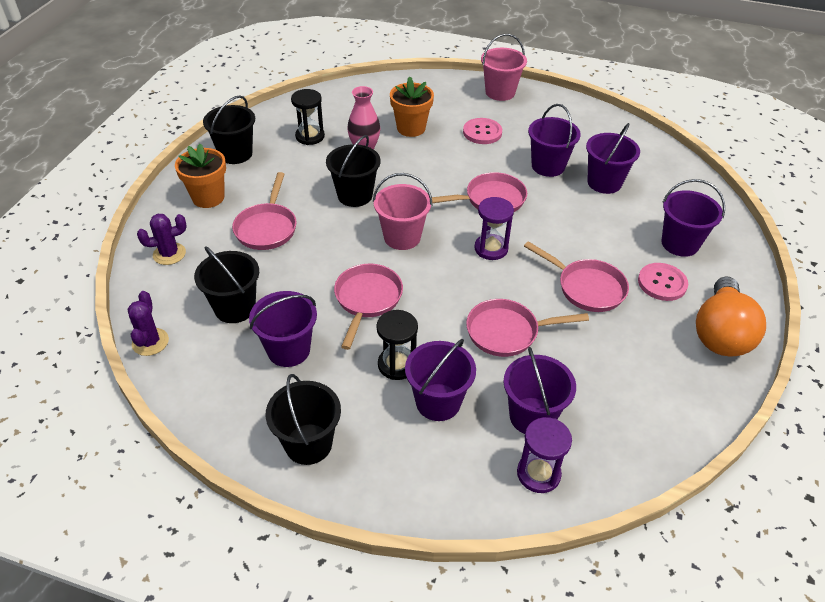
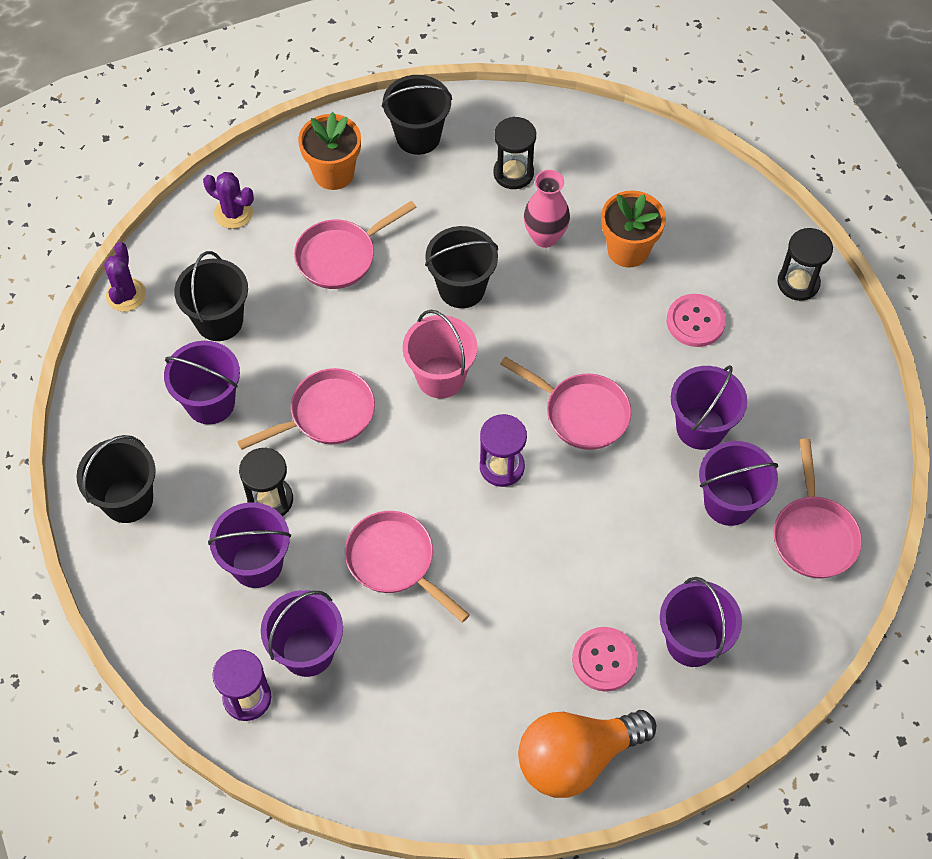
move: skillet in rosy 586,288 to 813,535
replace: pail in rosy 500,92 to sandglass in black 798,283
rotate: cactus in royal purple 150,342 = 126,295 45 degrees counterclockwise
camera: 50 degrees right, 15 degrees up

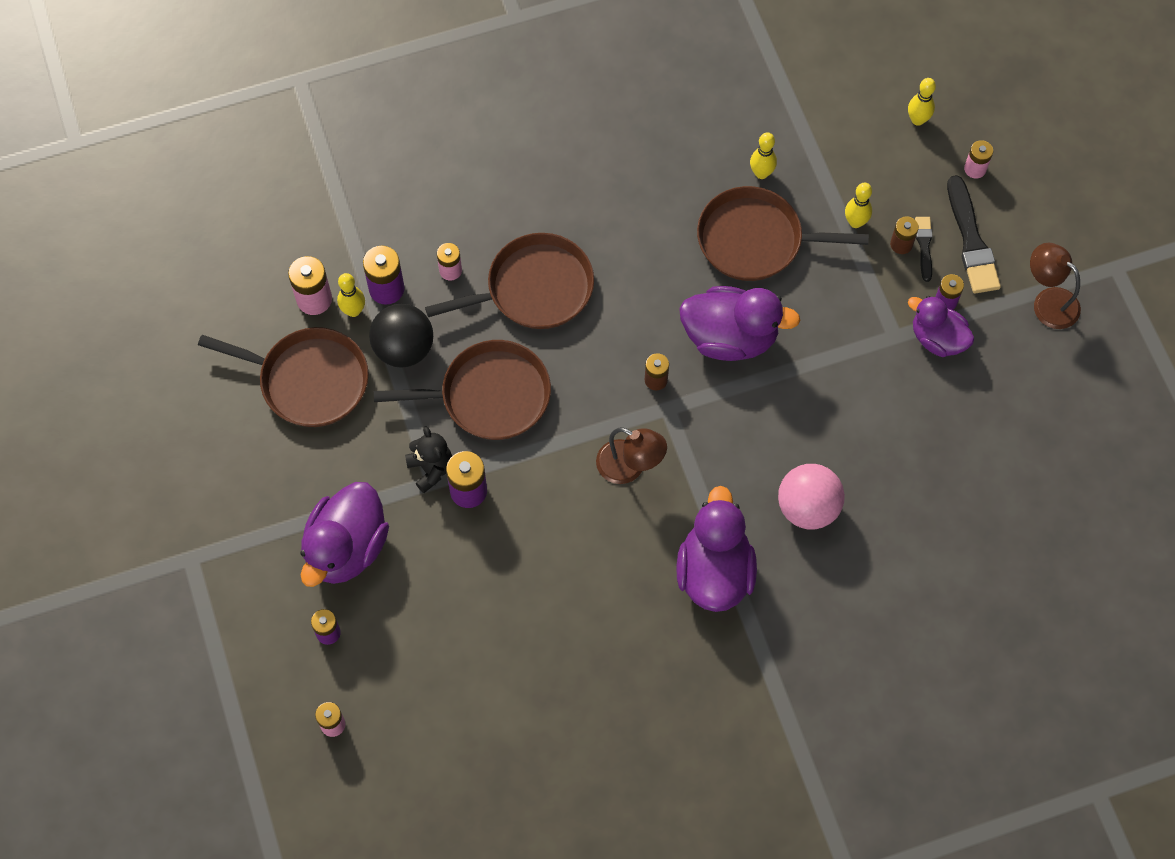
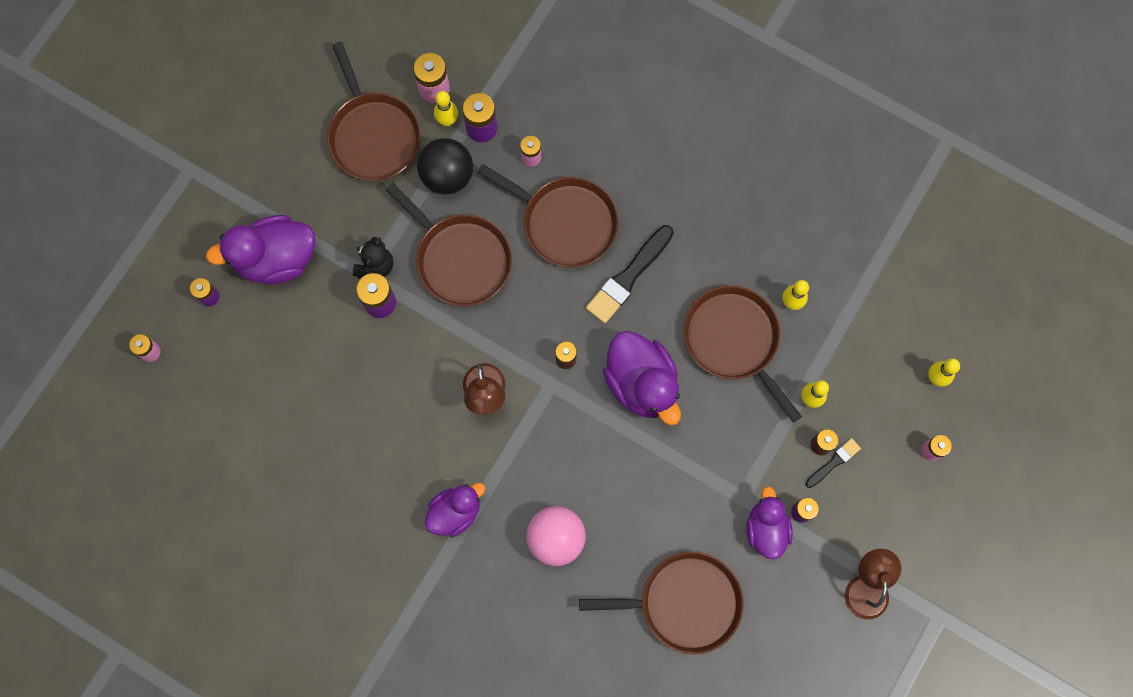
insert: skillet in russet 684,603
move: brush in black 971,241 to 628,277
resize: rubber duck in royal purple 714,572 = 455,512 x0.64
camera: 50 degrees right, 10 degrees up

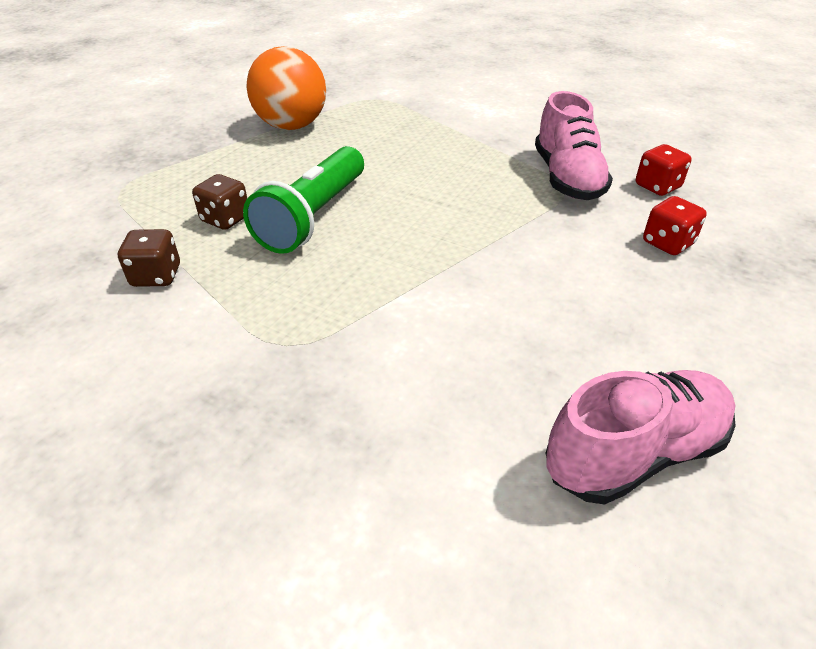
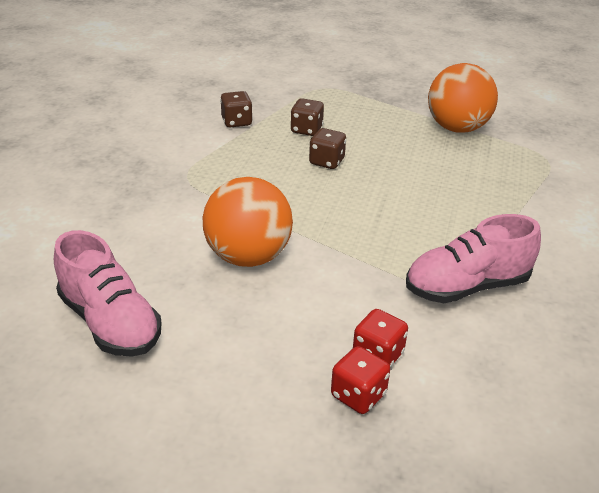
insert: sphere in bright orange 248,257
move: dice in crimson 657,187 to 358,395
replace: pocket torch in emerald 314,216 to dice in russet 326,162
camera: 75 degrees right, 5 degrees down

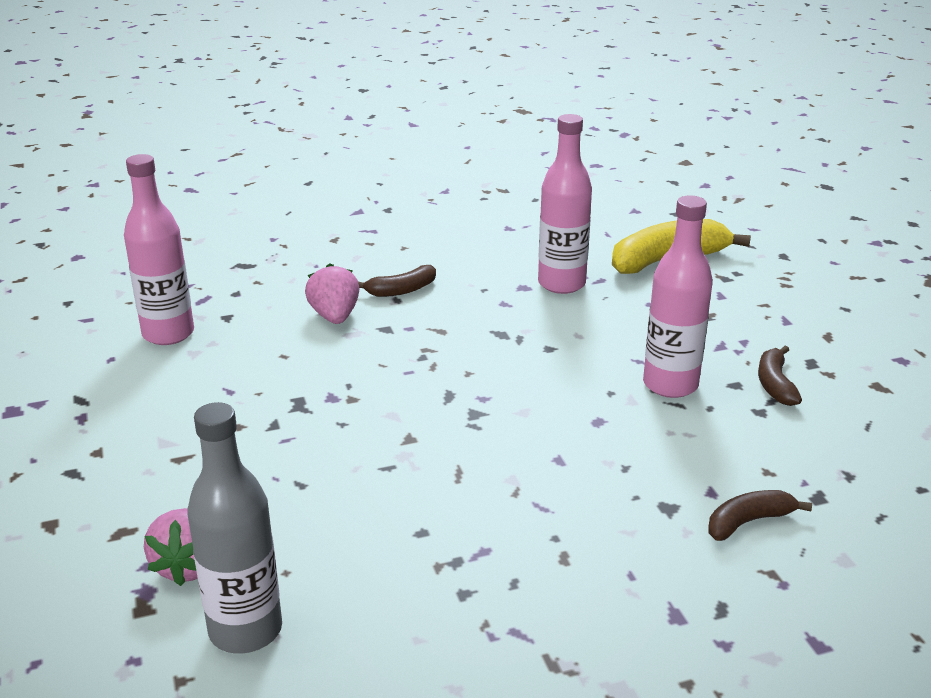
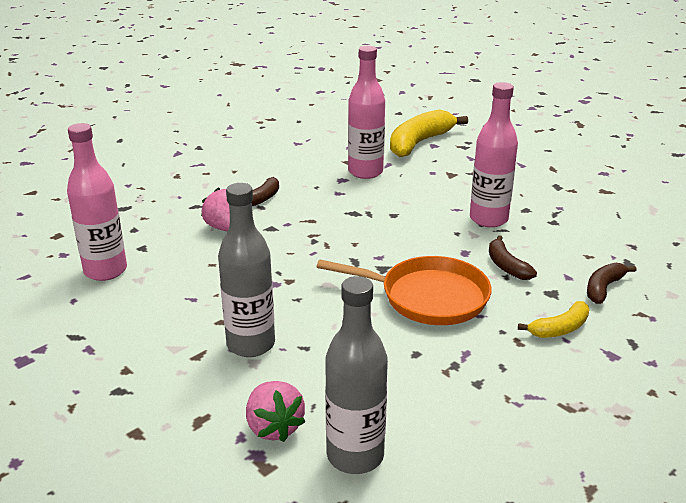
insert: flask in gray 251,344; skillet in bright orange 428,297; banana in bright yellow 560,328
move: banana in russet 775,384 to 506,266
camera: 25 degrees left, 0 degrees up

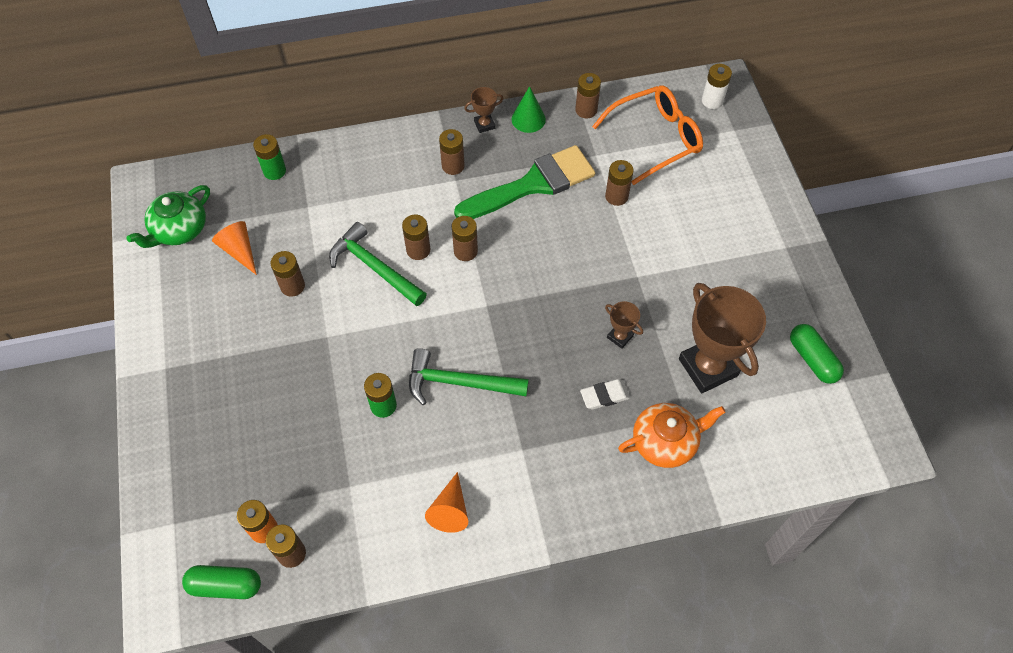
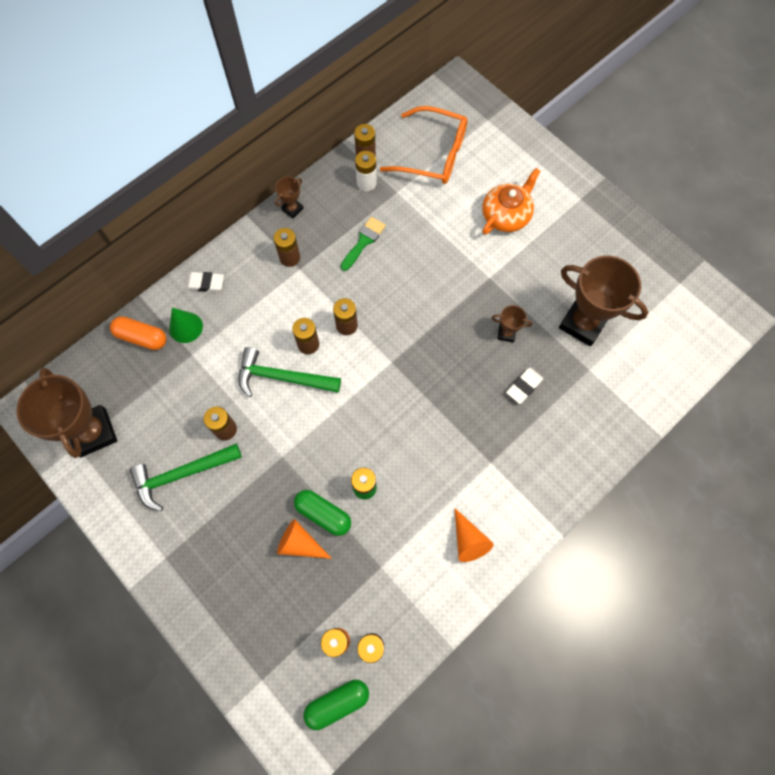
delete: power cell in russet 616,196
insert: pencil eraser in snow-white 205,283
move: solid cone in bright orange 239,250 to 300,543; hammer in emerald 459,383 to 182,474; solid cone in emerald 528,119 to 186,327; teapot in bright orange 665,442 to 506,215; power cell in snow-white 712,101 to 366,183; pill in emerald 812,359 to 323,514
replace: teapot in emerald 179,230 to prize cup in russet 93,432; power cell in emerald 274,171 to pill in bright orange 142,337
rotate: eyeglasses in bright orange 656,138 = 434,155 75 degrees clockwise
resize: brush in emerald 533,184 = 364,241 x0.49
camera: 30 degrees left, 10 degrees up

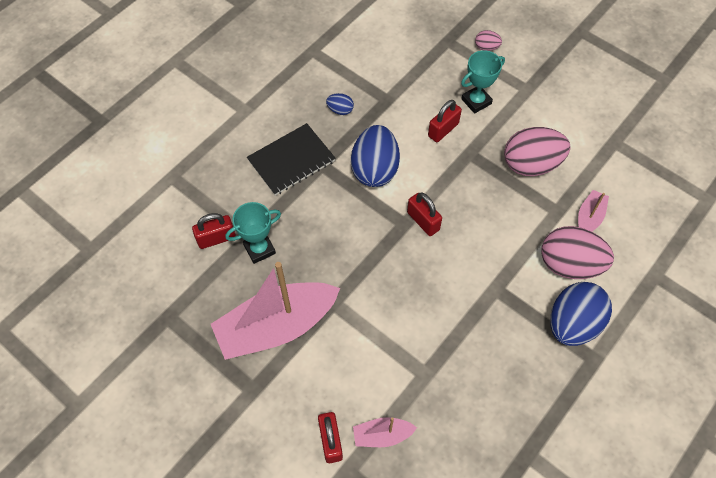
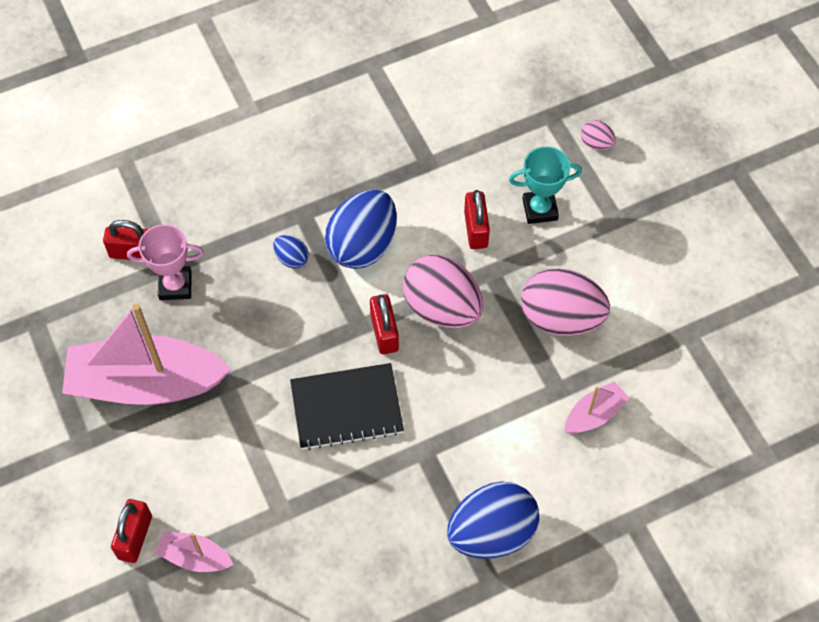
move: notebook in black 291,160 to 346,408; egg in cobalt 340,110 to 291,258; egg in rosy 569,264 to 442,308
recolor: prize cup in teal 259,249 to prize cup in rosy 175,285
rotate: small lock in crimson 443,130 = 476,229 75 degrees counterclockwise
camera: 25 degrees right, 0 degrees up

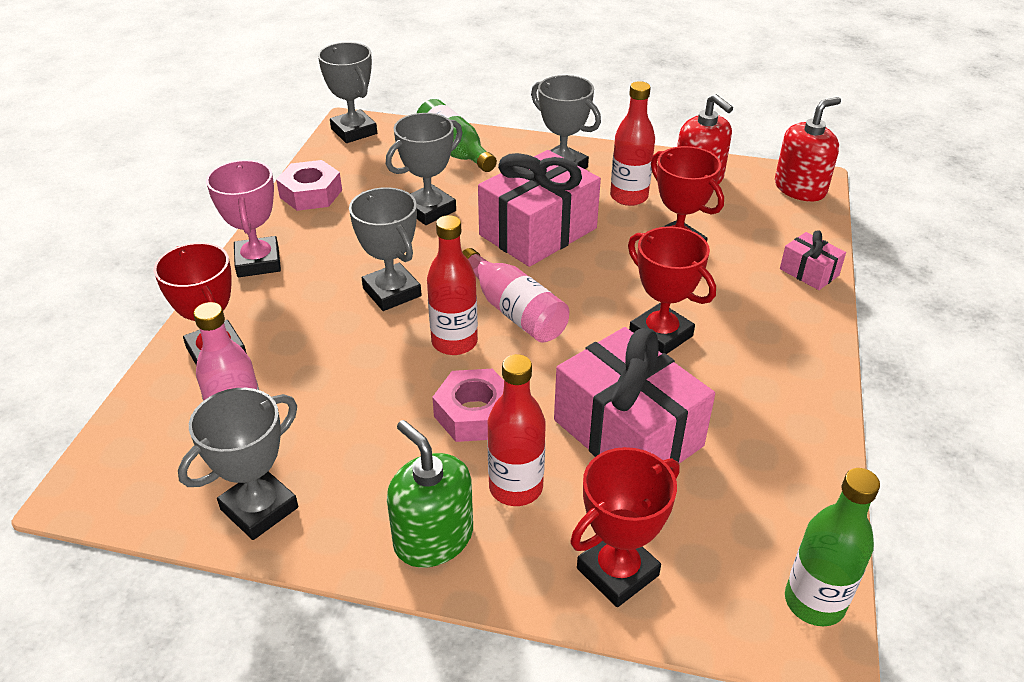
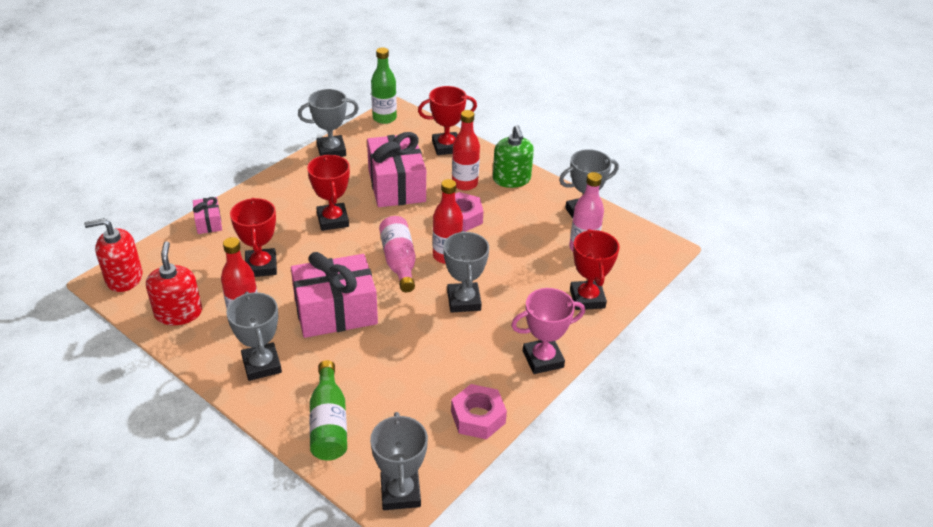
move: prize cup in gray 429,210 to 331,150
rotate: prize cup in rosy 258,262 = 543,359 60 degrees clockwise
camera: 155 degrees left, 0 degrees up

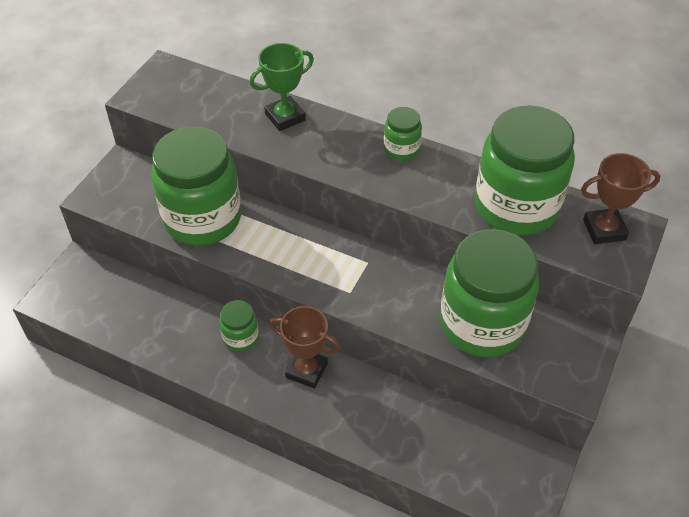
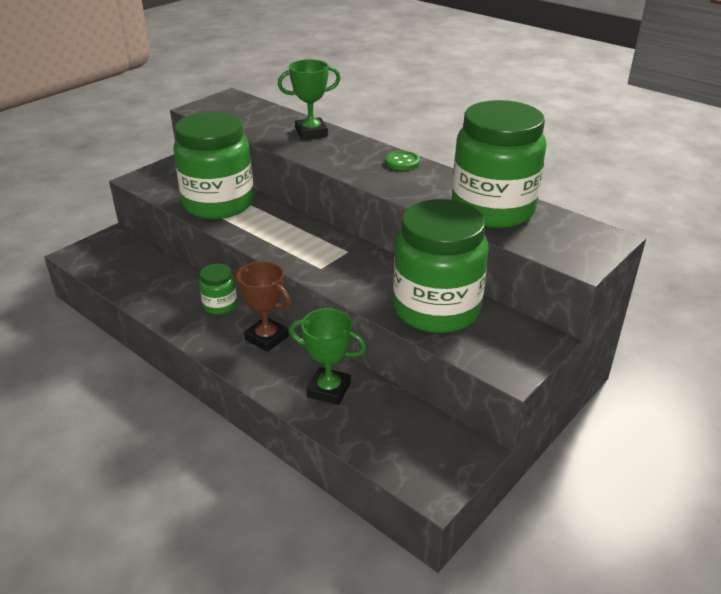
delete: prize cup in russet 604,229
insert: prize cup in emerald 329,390
replace: preserve jar in emerald 401,149 to button in emerald 402,162
camera: 15 degrees right, 15 degrees down

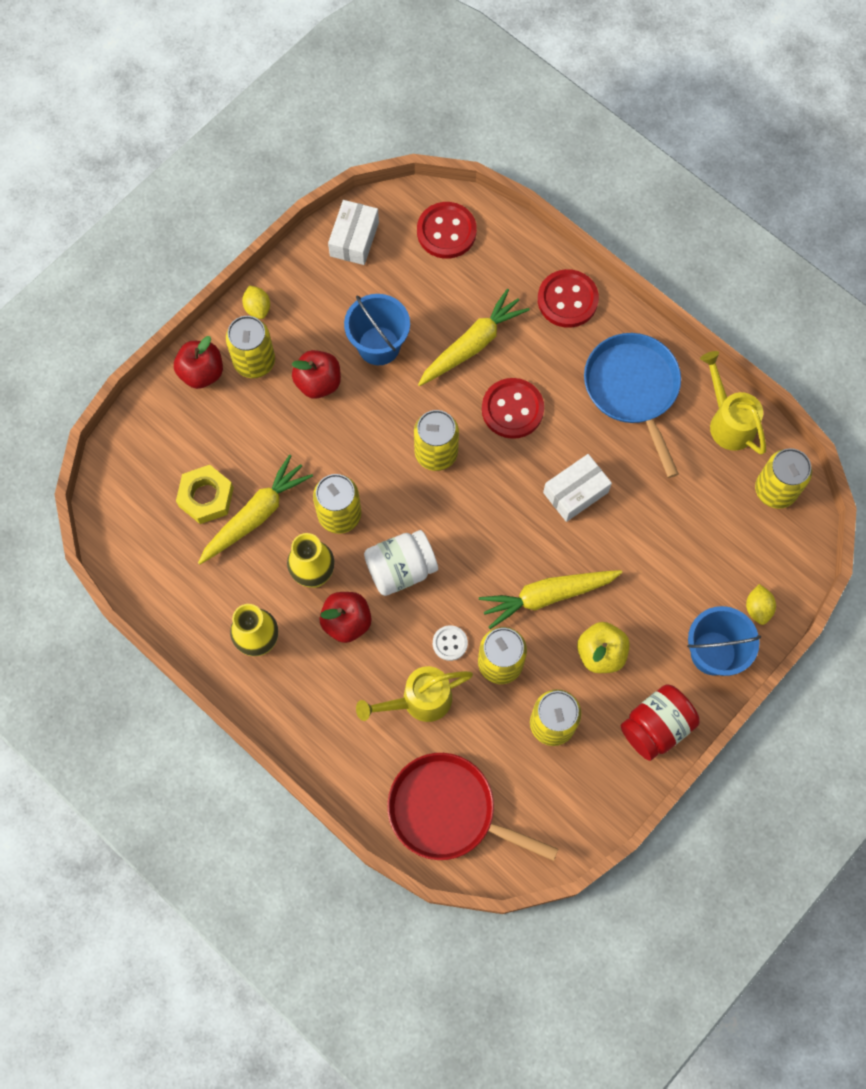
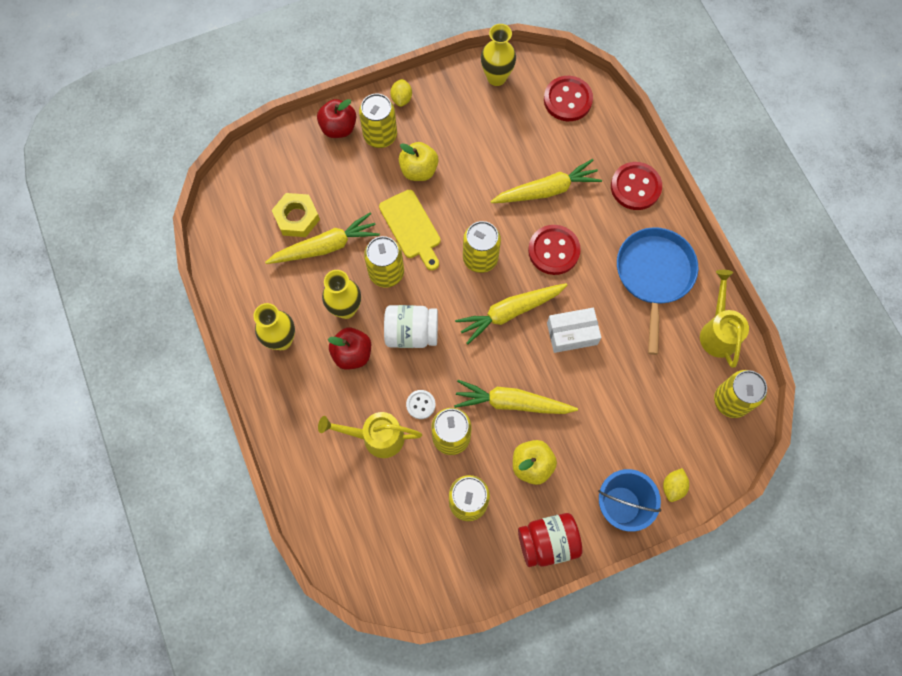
delete: pail in cobalt 379,346; skillet in crimson 448,811
insert: bread board in bright yellow 411,227; toy carrot in bright yellow 510,312
replace: box in snow-white 354,239 to vase in bright yellow 496,77
recolor: apple in crimson 318,383 to apple in bright yellow 419,170
camera: 25 degrees right, 0 degrees up

